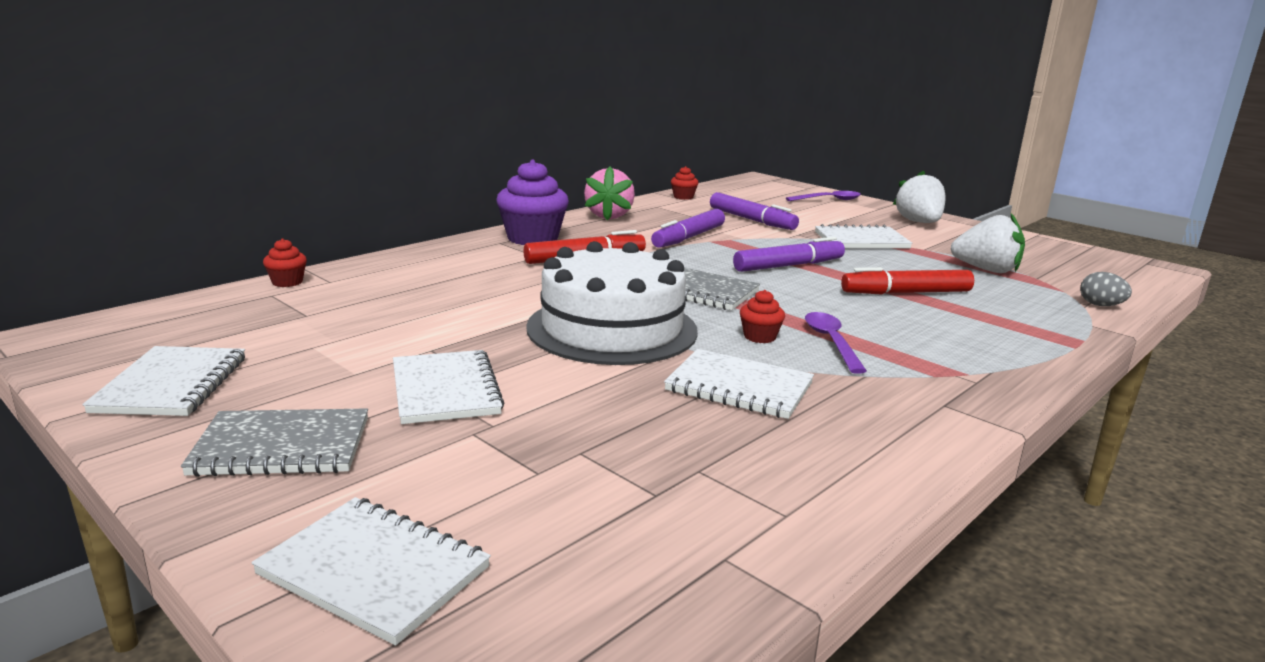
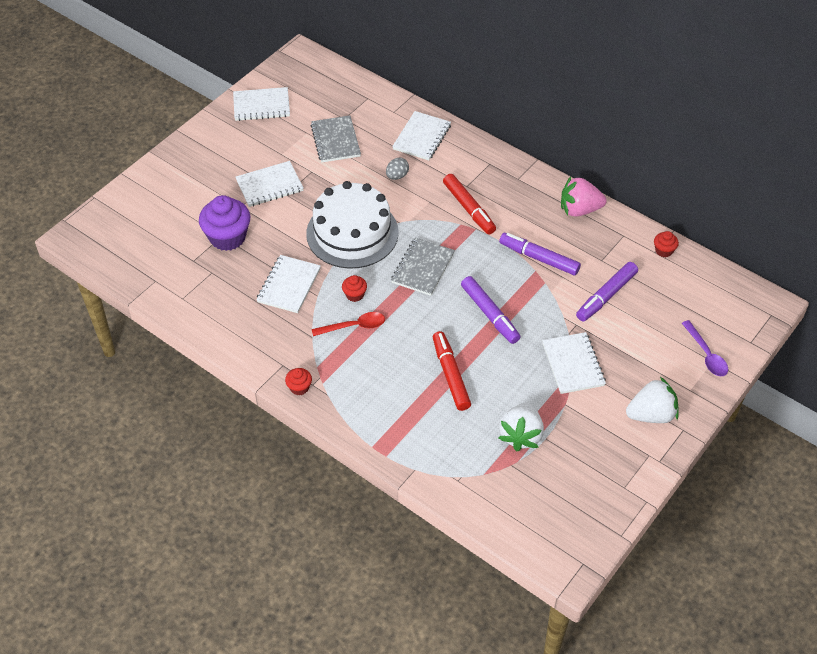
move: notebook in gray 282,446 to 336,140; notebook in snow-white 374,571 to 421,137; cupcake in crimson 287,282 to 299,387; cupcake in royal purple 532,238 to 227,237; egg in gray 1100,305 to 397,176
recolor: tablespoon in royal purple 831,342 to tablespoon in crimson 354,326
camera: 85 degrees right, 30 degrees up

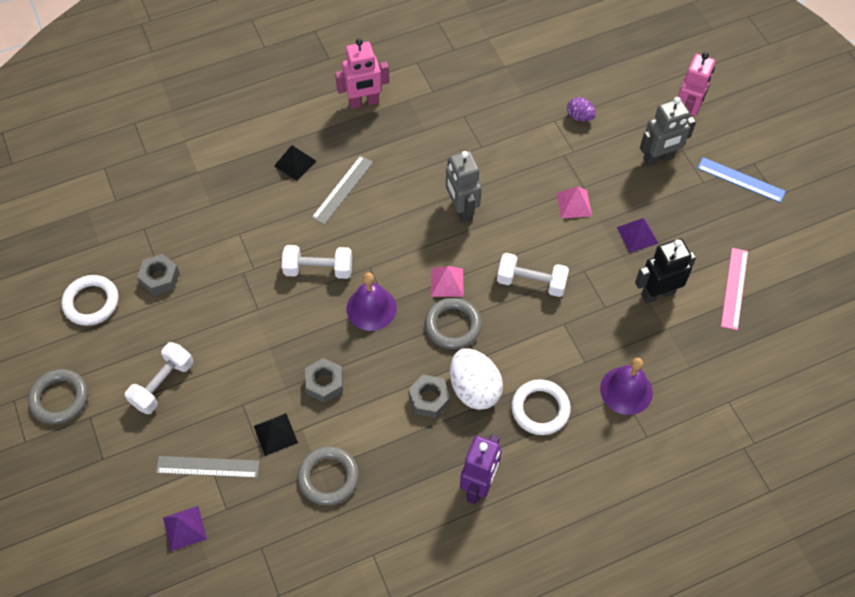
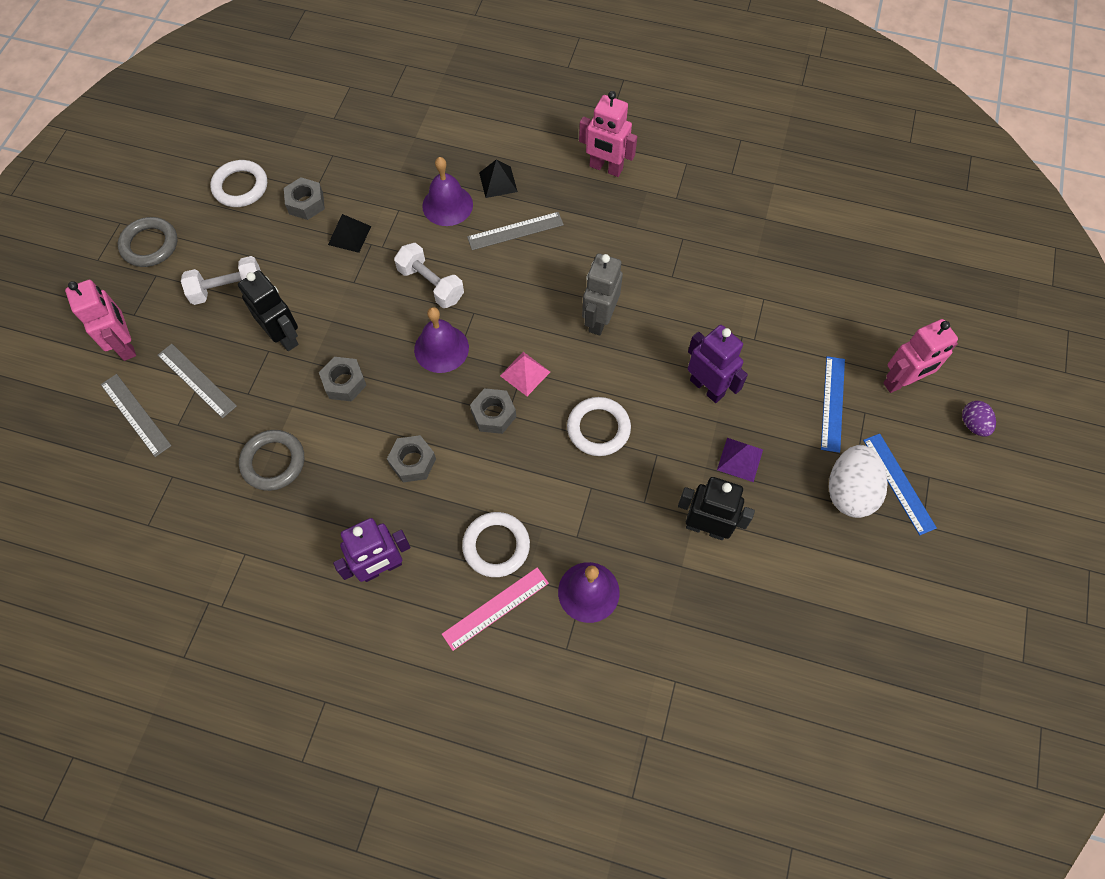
insert: robot in rosy 126,344; robot in black 284,336; hand bell in royal purple 447,205
move: solid pyramid in black 275,434 to 349,235; egg in snow-white 474,389 to 849,491; egg in royal purple 579,117 to 973,424; straightedge in rosy 734,288 to 495,608
replace: solid pyramid in royal purple 184,528 to straightedge in gray 135,415; ring in gray 453,325 to hexagon nut in gray 493,414; dumbbell in snow-white 531,282 to ring in snow-white 598,428; solid pyramid in rosy 574,204 to robot in royal purple 707,387; robot in gray 658,158 to straightedge in cobalt 832,403
camera: 40 degrees right, 5 degrees up

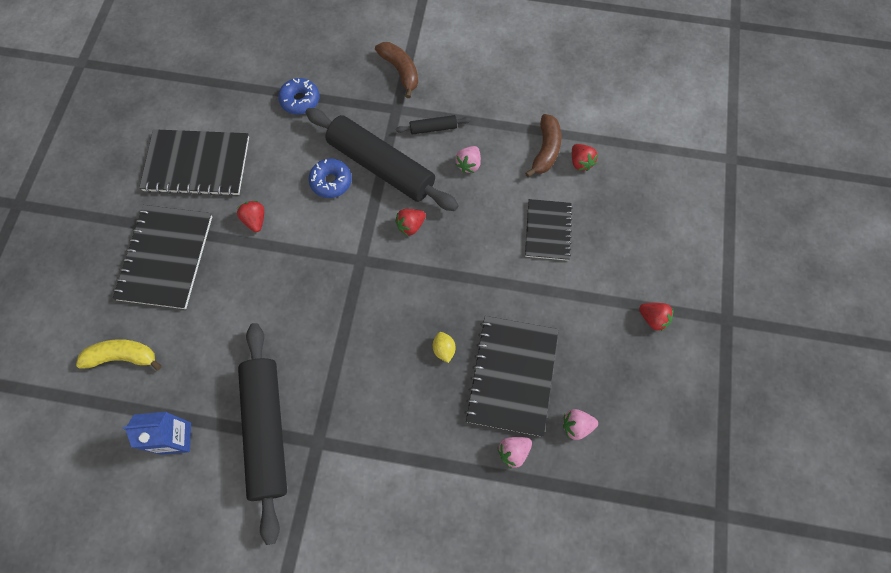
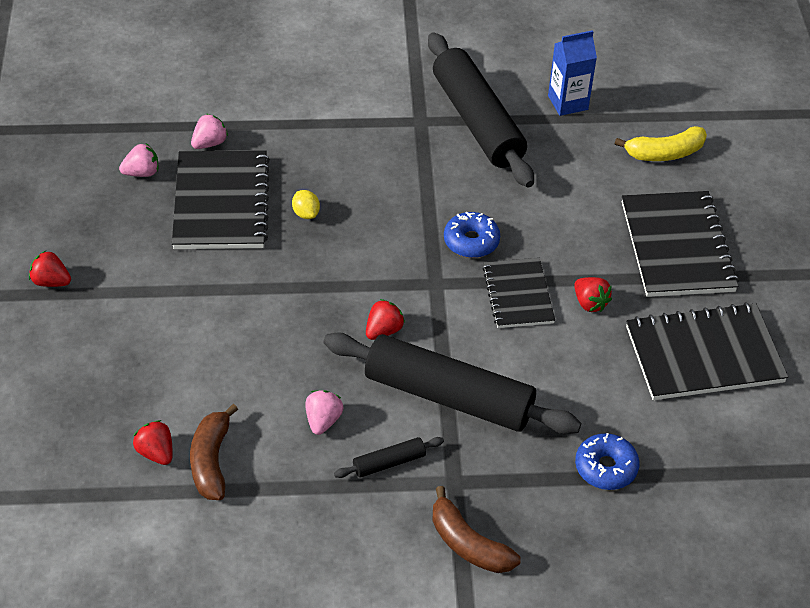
move: doughnut in cobalt 331,181 to 471,241; notebook in black 547,230 to 518,295
camera: 165 degrees right, 20 degrees down

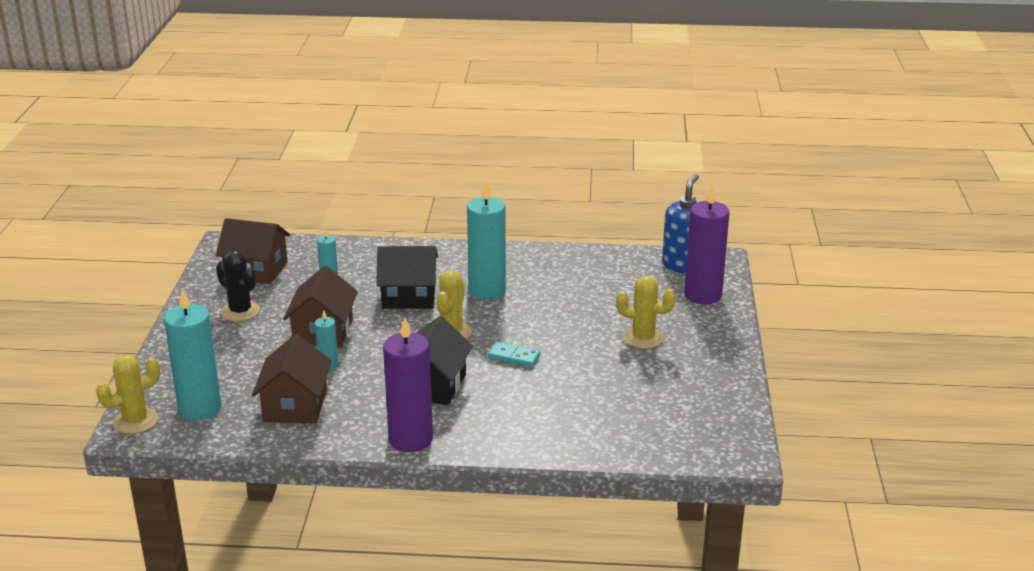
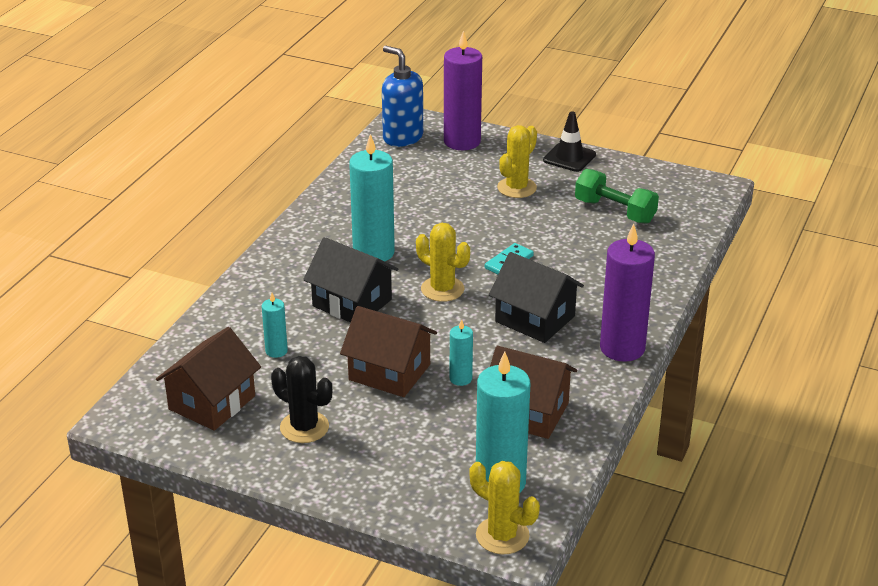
insert: safety cone in black 569,157; dumbbell in emerald 615,211
rotate: cactus in bright yellow 135,421 = 502,535 45 degrees counterclockwise; cactus in black 240,311 = 304,427 60 degrees clockwise; cottage in black 409,296 = 352,303 75 degrees counterclockwise
camera: 70 degrees left, 5 degrees up

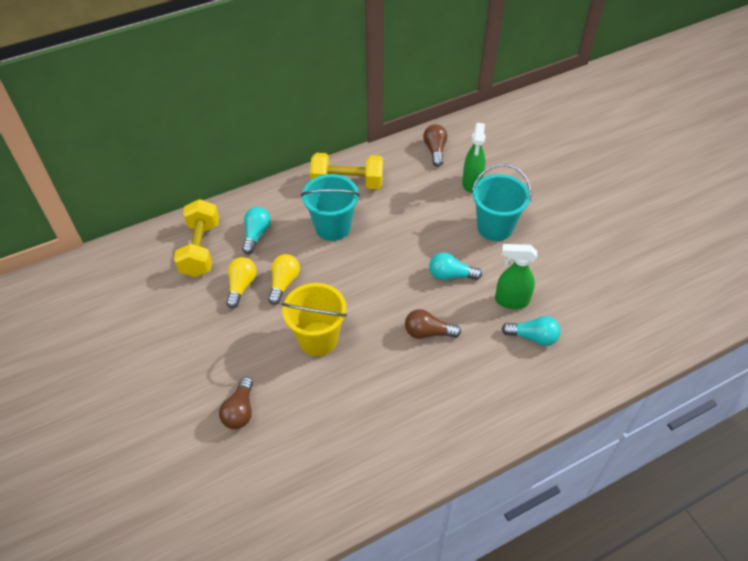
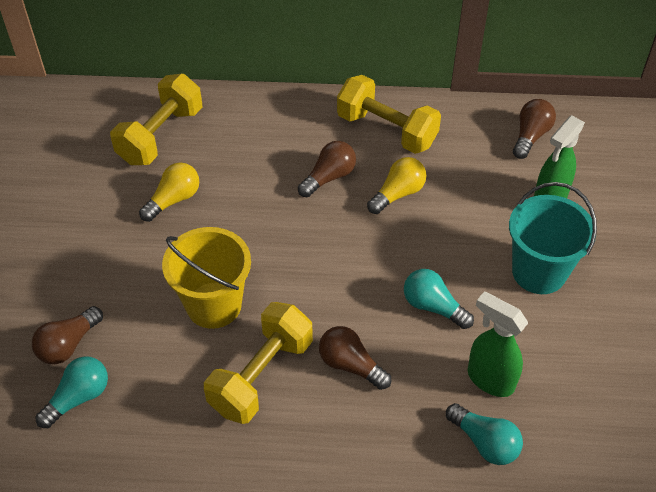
insert: dumbbell in bright yellow 261,375
move: light bulb in teal 256,234 to 78,397; light bulb in bright yellow 284,283 to 398,194
replace: pail in teal 333,227 to light bulb in russet 329,177
camera: 30 degrees right, 0 degrees up

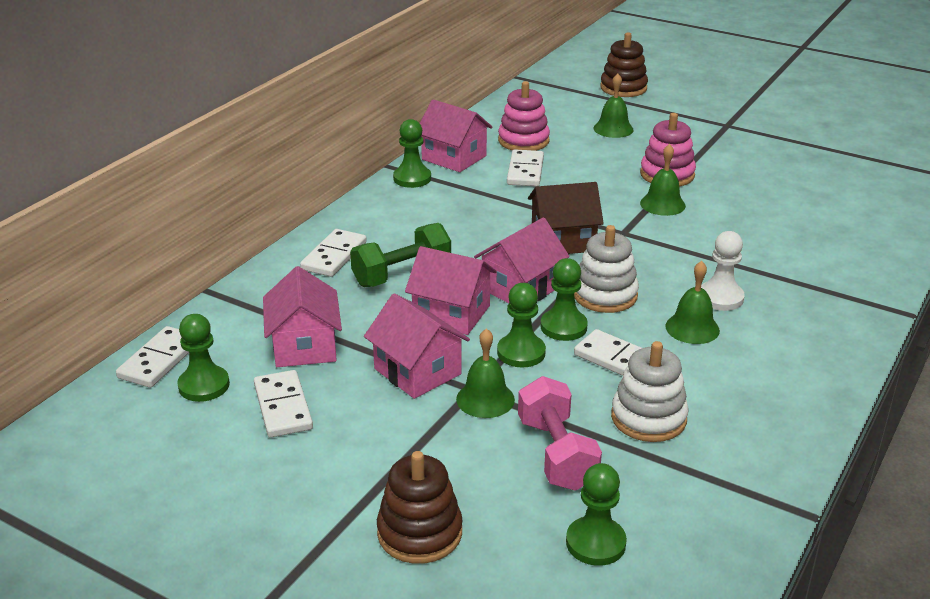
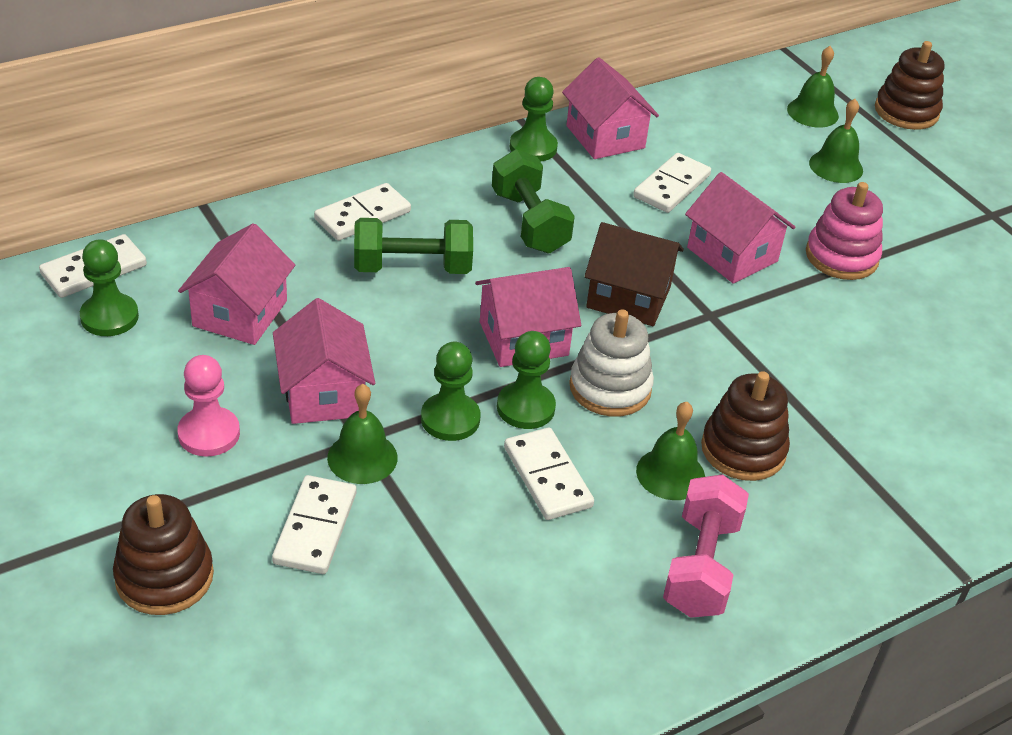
delete: ring stacker in rosy 523,141; chess pawn in emerald 595,543; ring stacker in snow-white 648,418
insert: chess pawn in rosy 209,434; dumbbell in emerald 530,222
move: domino tile in snow-white 283,407 to 315,528; cottage in rosy 451,313 to 732,254; dumbbell in rosy 556,454 to 700,566; hand bell in emerald 662,204 to 812,112
replace: chess pawn in snow-white 720,298 to ring stacker in russet 743,449
camera: 25 degrees right, 10 degrees up

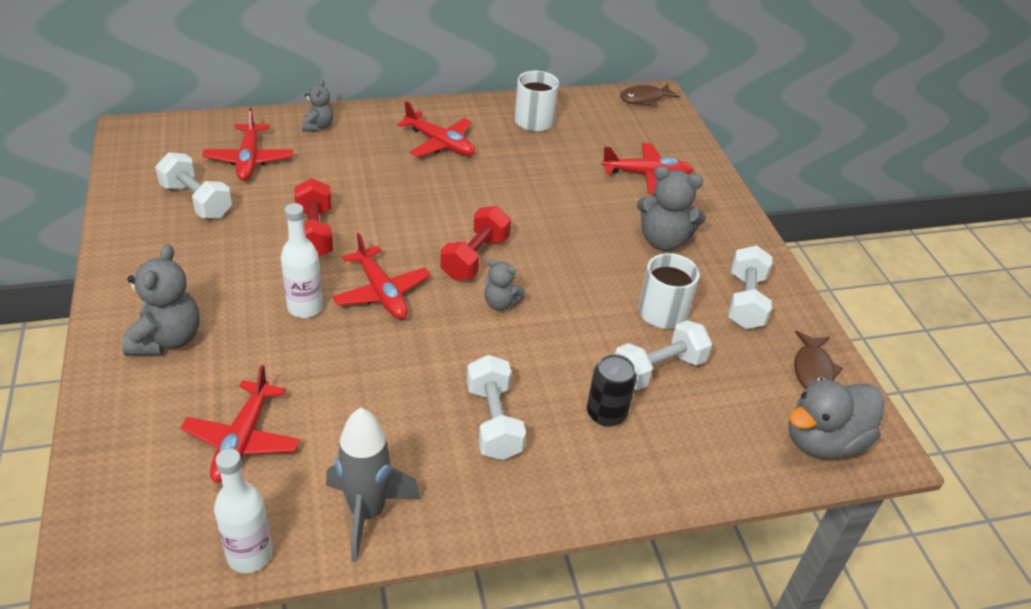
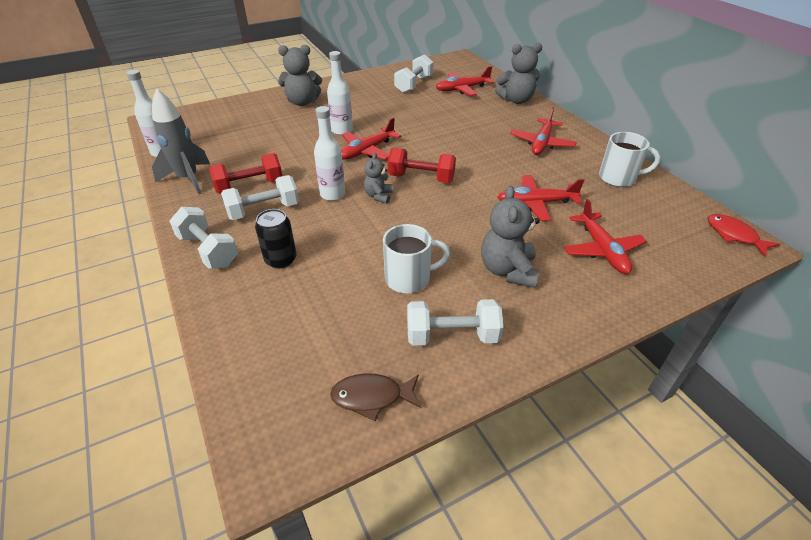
delete: rubber duck in gray 823,441
insert: flask in snow-white 332,194
move: toy plane in crimson 242,440 to 535,203; dumbbell in crimson 314,234 to 249,186; dumbbell in snow-white 658,370 to 208,250
recolor: fish figure in russet 644,99 to fish figure in crimson 734,235
resize: teddy in gray 318,126 = 516,100 x1.72
camera: 80 degrees right, 0 degrees up

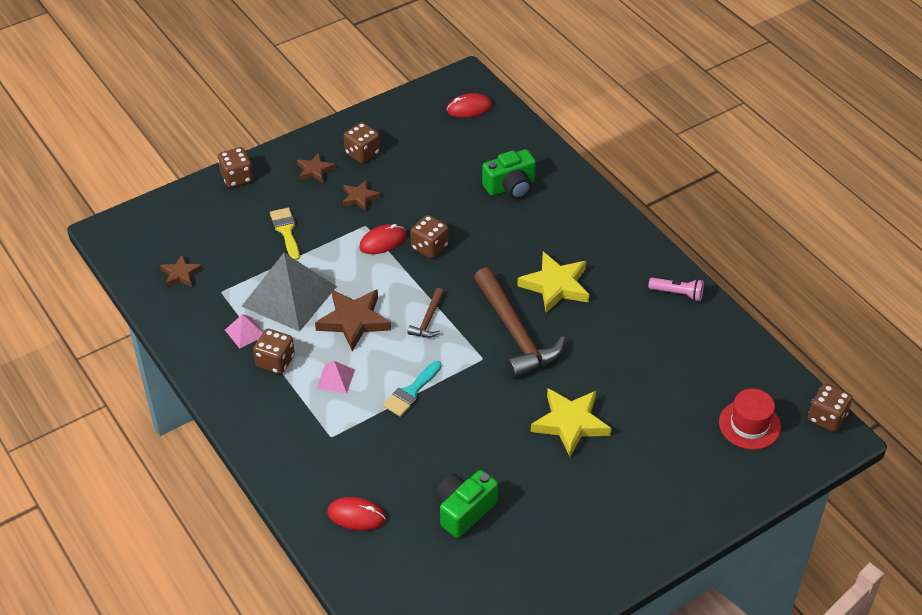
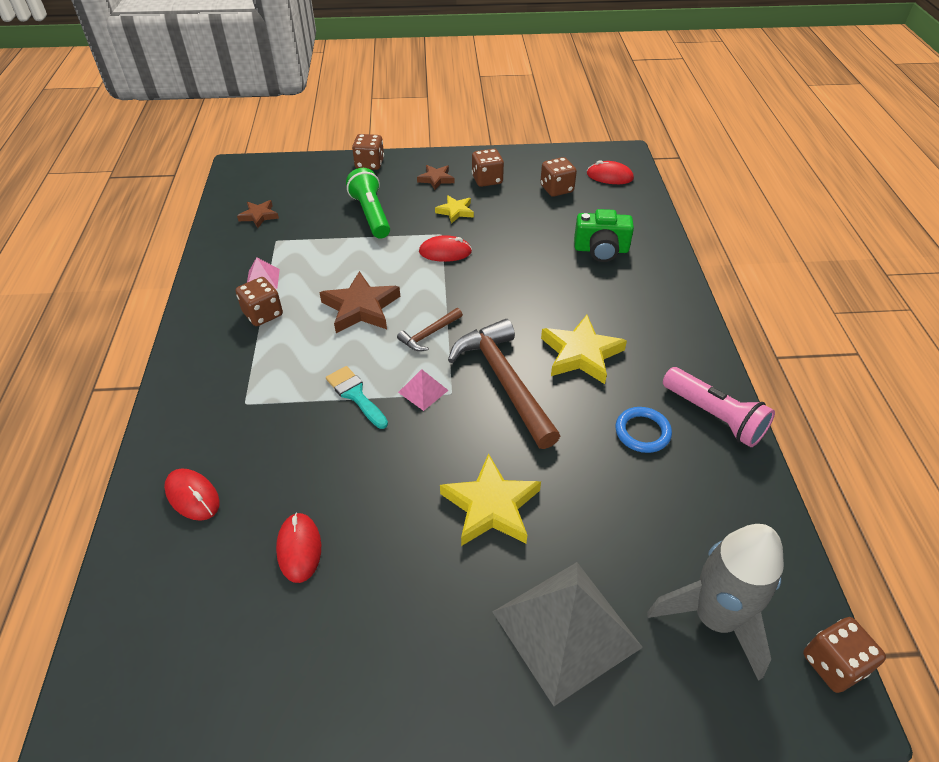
insert: ring in cobalt 642,432
move: solid pyramid in gray 289,296 to 566,629; solid pyramid in rosy 335,378 to 423,391; dice in russet 429,247 to 556,189
replace: brush in bright yellow 286,231 to pocket torch in emerald 371,214; compact camera in emerald 464,510 to computer mouse in crimson 299,548; top hat in crimson 749,425 to rocket in gray 714,618
recolor: star shape in russet 359,198 to star shape in bright yellow 455,211
rotate: brush in teal 411,392 = 355,395 75 degrees clockwise; hammer in russet 515,332 = 504,382 150 degrees clockwise
resize: pocket torch in rosy 677,293 = 714,416 x1.62
camera: 30 degrees right, 0 degrees up

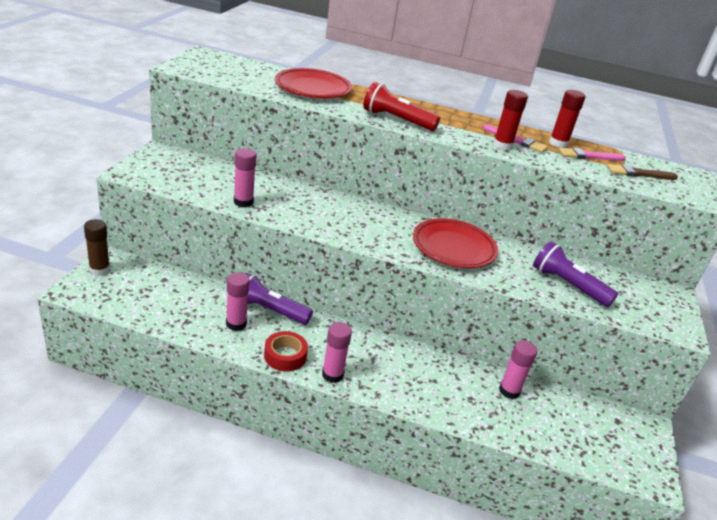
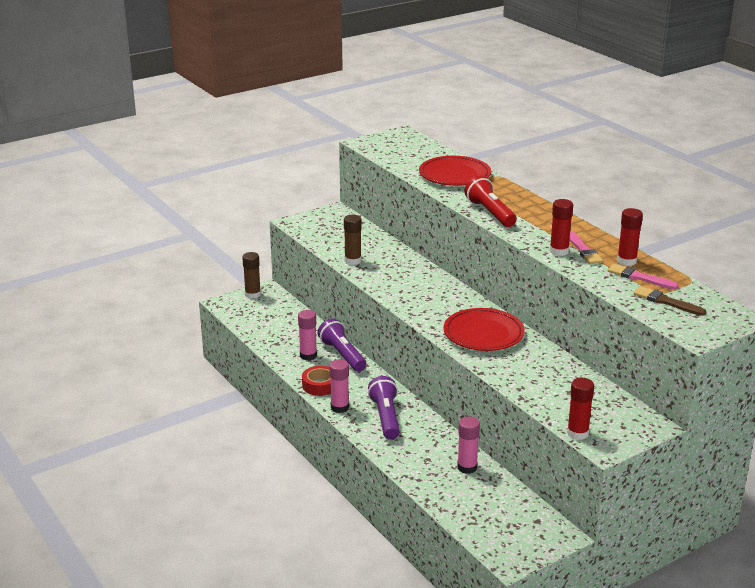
insert: glue stick in crimson 577,433
move: pocket torch in royal purple 568,285 to 386,417
recolor: glue stick in rosy 243,202 to glue stick in russet 353,260
camera: 45 degrees right, 5 degrees down

